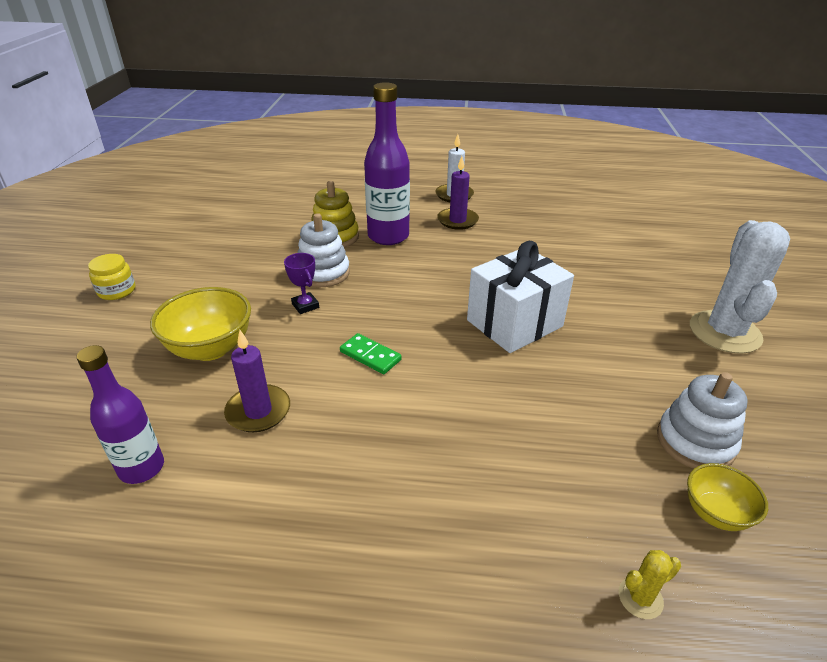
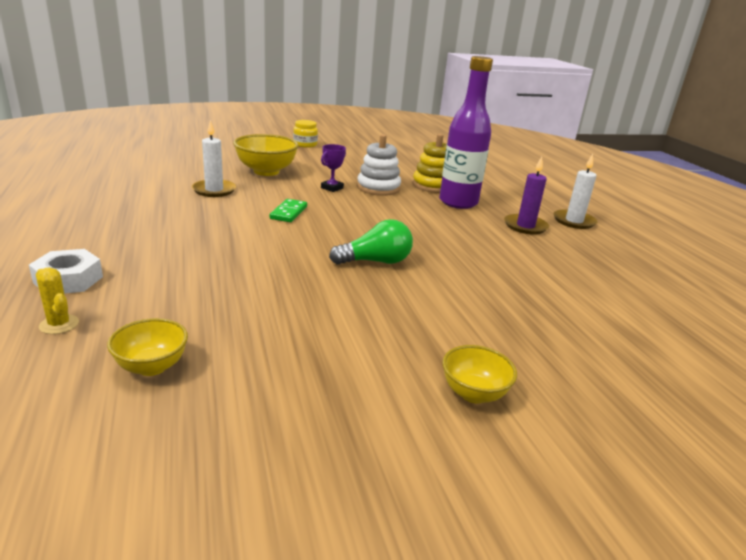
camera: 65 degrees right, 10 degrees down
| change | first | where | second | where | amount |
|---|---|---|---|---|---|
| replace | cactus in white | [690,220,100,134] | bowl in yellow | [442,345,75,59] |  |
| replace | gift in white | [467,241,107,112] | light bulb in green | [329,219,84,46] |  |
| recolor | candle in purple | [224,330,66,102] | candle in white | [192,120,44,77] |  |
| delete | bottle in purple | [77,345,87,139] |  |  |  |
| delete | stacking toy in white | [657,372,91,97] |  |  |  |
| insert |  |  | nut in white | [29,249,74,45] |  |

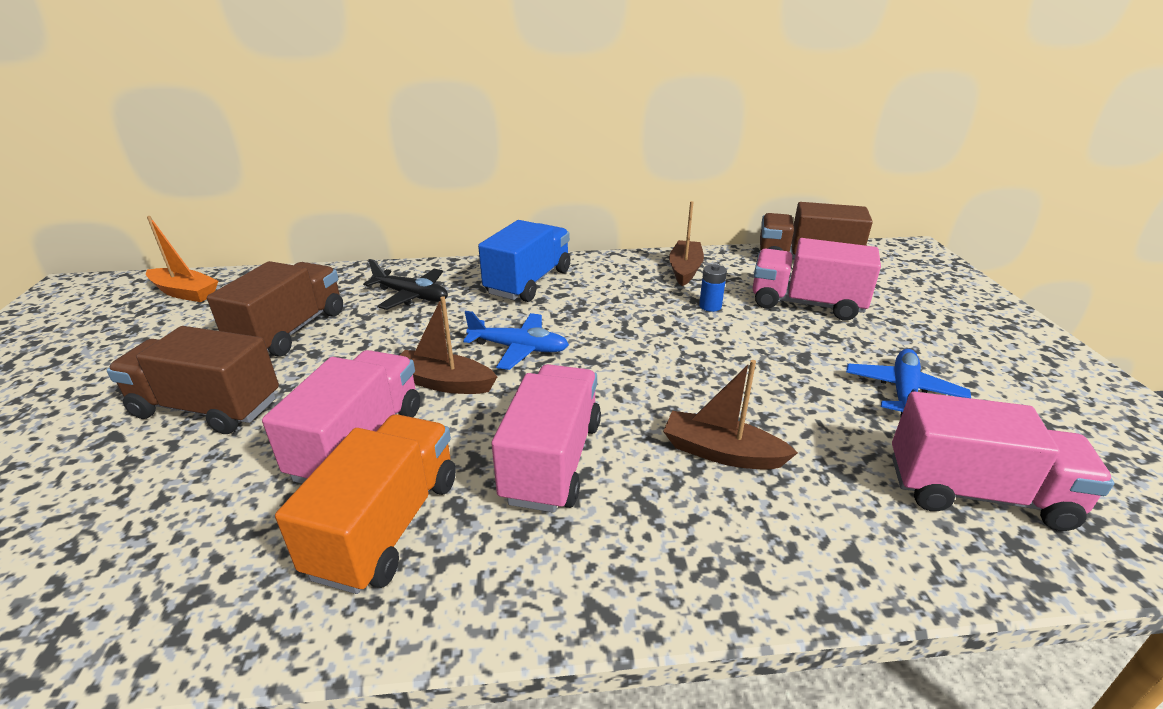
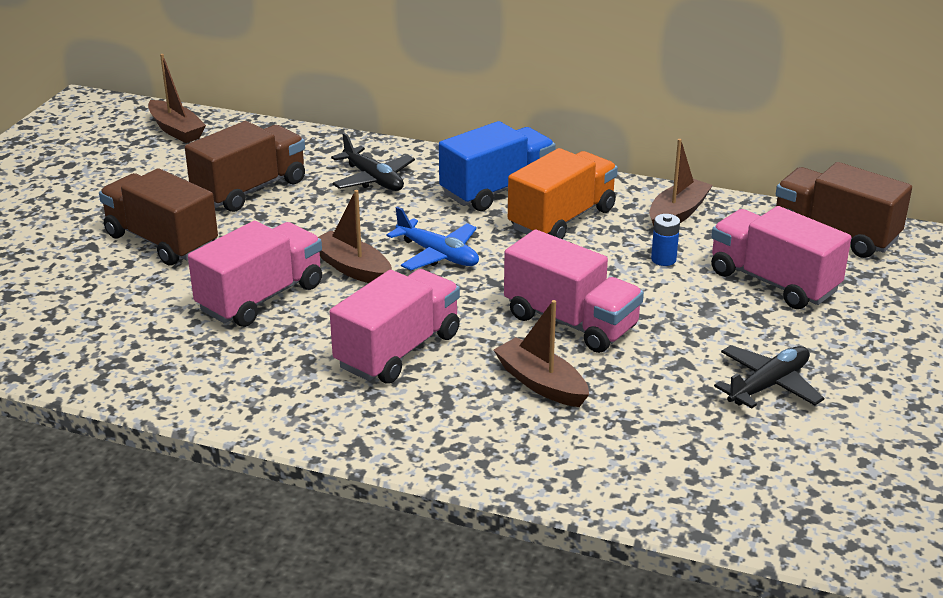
camera: 25 degrees right, 0 degrees up
| change | first | where | second | where | amount |
|---|---|---|---|---|---|
| recolor | boat in orange | [146,216,72,86] | boat in brown | [148,54,58,89] |  |
| recolor | plane in blue | [846,349,125,69] | plane in black | [714,345,110,64] |  |
| move | truck in pink | [892,391,222,140] |  | [504,229,140,124] |  |
| move | truck in orange | [275,414,181,180] |  | [508,148,110,91] |  |

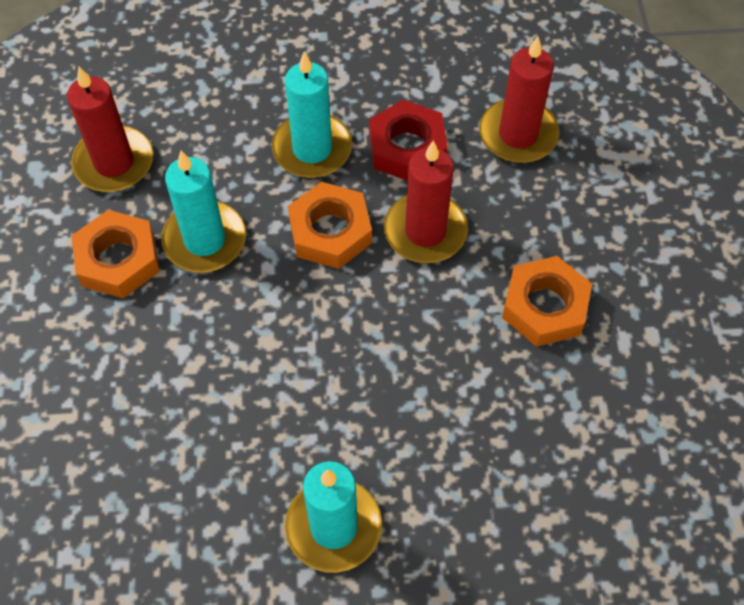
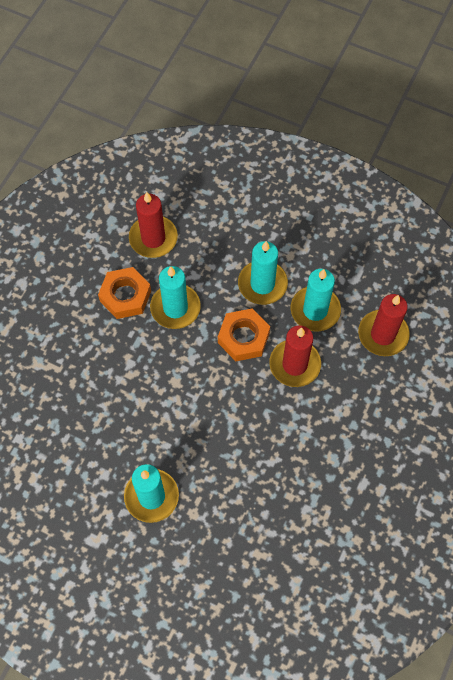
camera: 30 degrees right, 5 degrees up
| change | first | where | second | where | amount |
|---|---|---|---|---|---|
| replace | nut in red | [369,99,79,82] | candle in turquoise | [291,269,50,63] |  |
| delete | nut in orange | [502,256,90,91] |  |  |  |

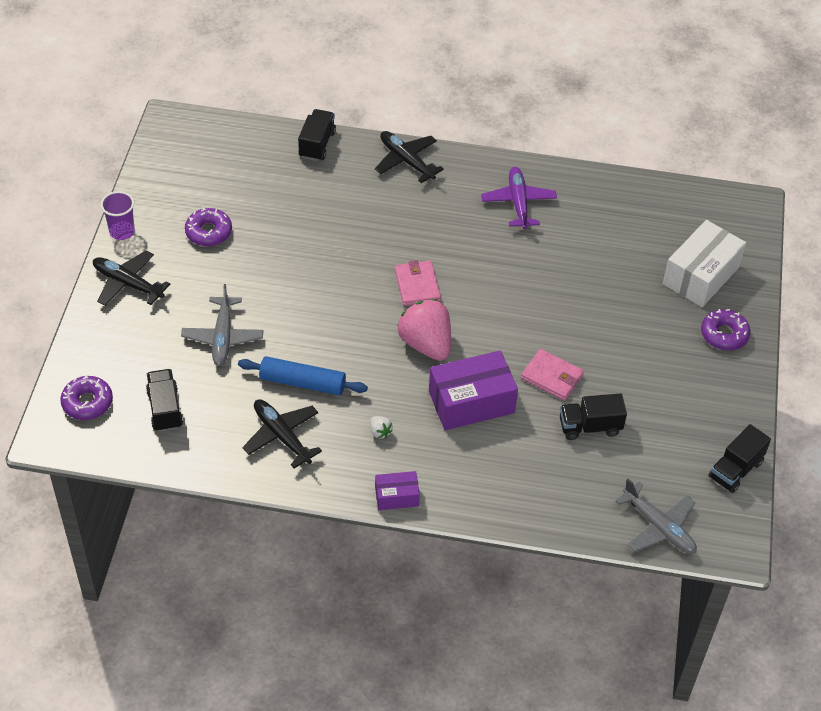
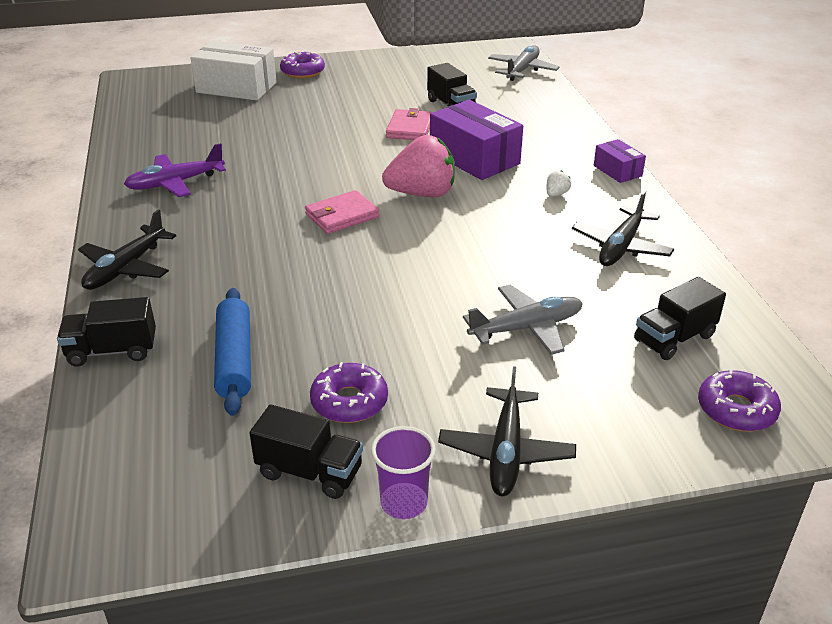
camera: 110 degrees left, 15 degrees down
| change | first | where | second | where | amount |
|---|---|---|---|---|---|
| rotate | strawberry in pink | [397,299,54,62] |  | [382,135,73,62] | 135 degrees counterclockwise |
| move | rolling pin in blue | [238,356,130,39] |  | [214,288,37,128] |  |
| move | truck in black | [708,424,63,69] |  | [250,405,113,94] |  |

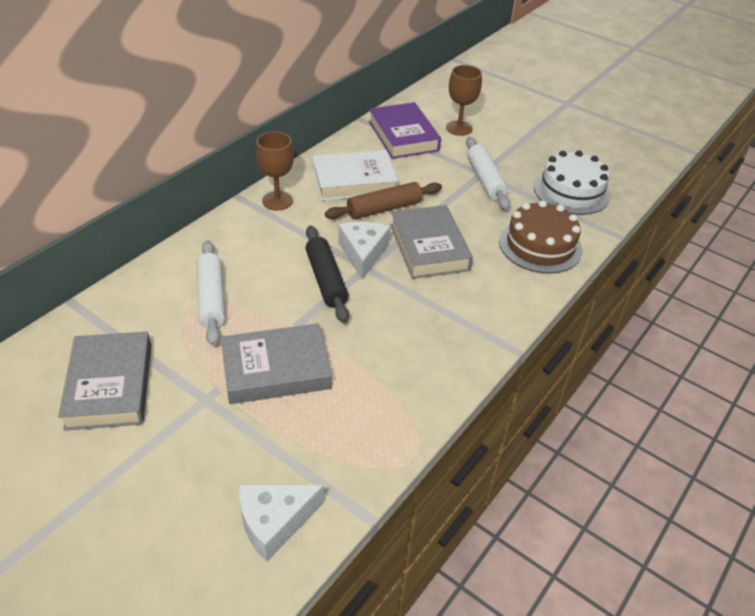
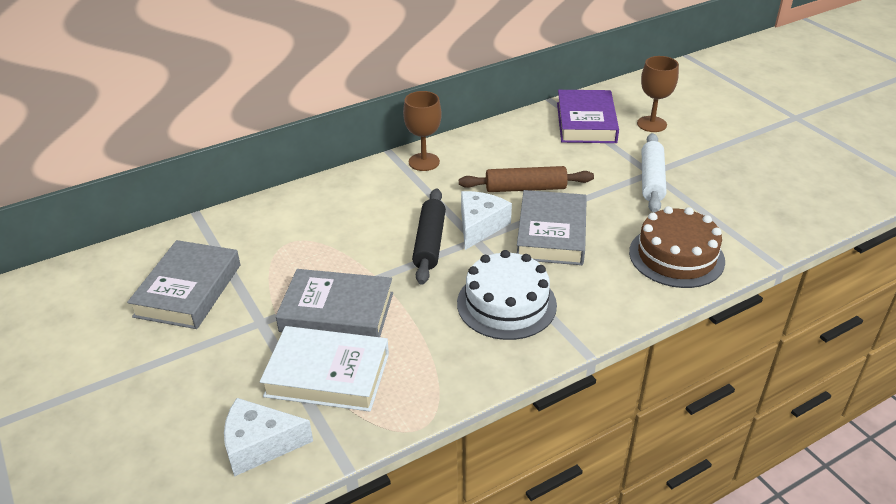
camera: 25 degrees right, 5 degrees down
| change | first | where | second | where | amount |
|---|---|---|---|---|---|
| move | book in white | [312,150,86,51] |  | [260,326,129,86] |  |
| move | cake in white | [534,150,76,65] |  | [457,250,100,90] |  |
| delete | rolling pin in white | [197,240,28,106] |  |  |  |

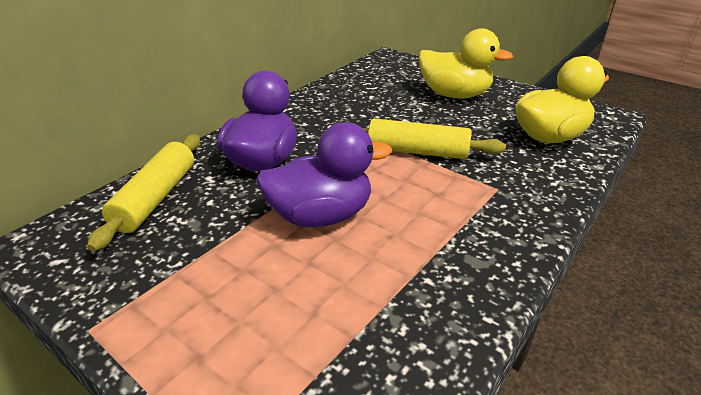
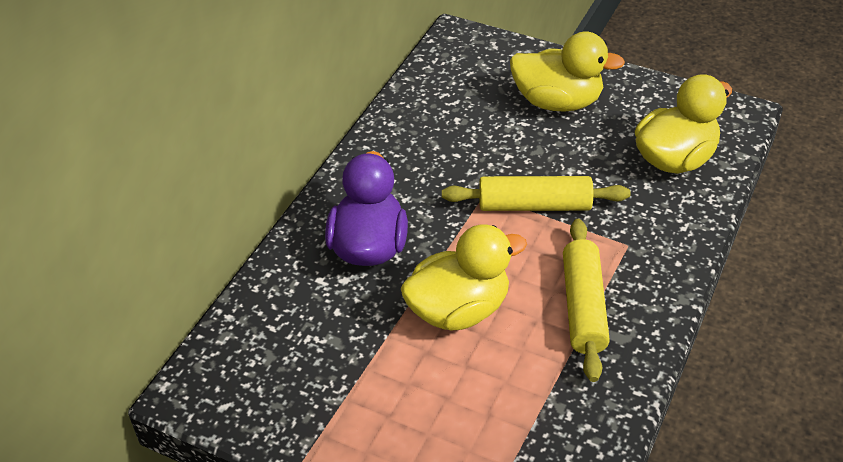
camera: 10 degrees left, 10 degrees up
| change | first | where | second | where | amount |
|---|---|---|---|---|---|
| recolor | duck in purple | [256,122,136,105] | duck in yellow | [401,224,126,106] |  |
| move | rolling pin in yellow | [87,134,113,117] |  | [563,219,47,163] |  |

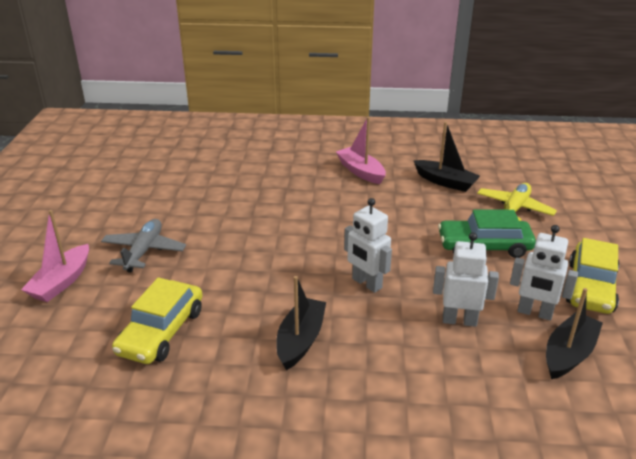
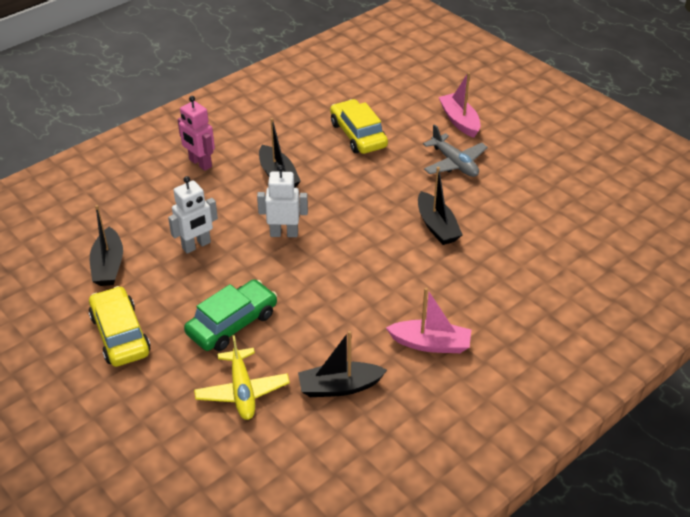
camera: 135 degrees right, 10 degrees up
| change | first | where | second | where | amount |
|---|---|---|---|---|---|
| delete | robot in white | [510,225,68,96] |  |  |  |
| insert |  |  | robot in pink | [177,96,38,75] |  |
| insert |  |  | boat in black | [418,167,45,78] |  |

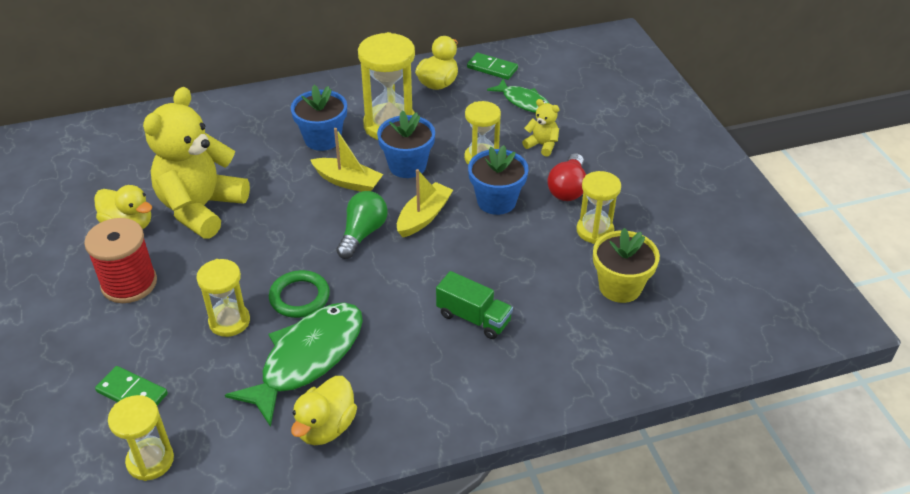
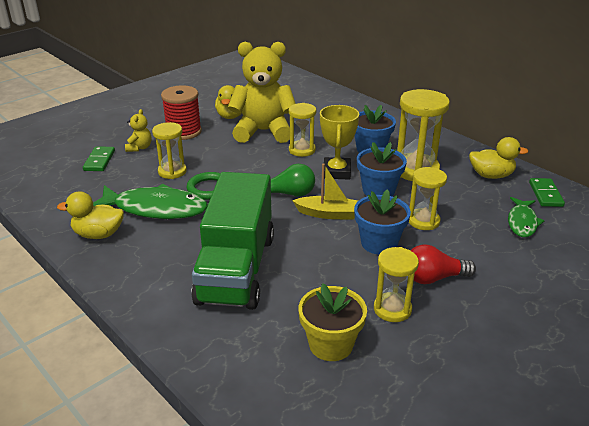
camera: 65 degrees right, 10 degrees down
| change | first | where | second | where | amount |
|---|---|---|---|---|---|
| move | teddy bear in yellow | [522,99,37,58] |  | [125,109,26,43] |  |
| replace | boat in yellow | [310,128,73,64] | trophy in yellow | [320,105,39,75] |  |
| resize | truck in green | [436,271,77,68] |  | [191,172,83,138] | x2.20 |
| move | hourglass in yellow | [108,395,66,86] |  | [289,103,28,54] |  |

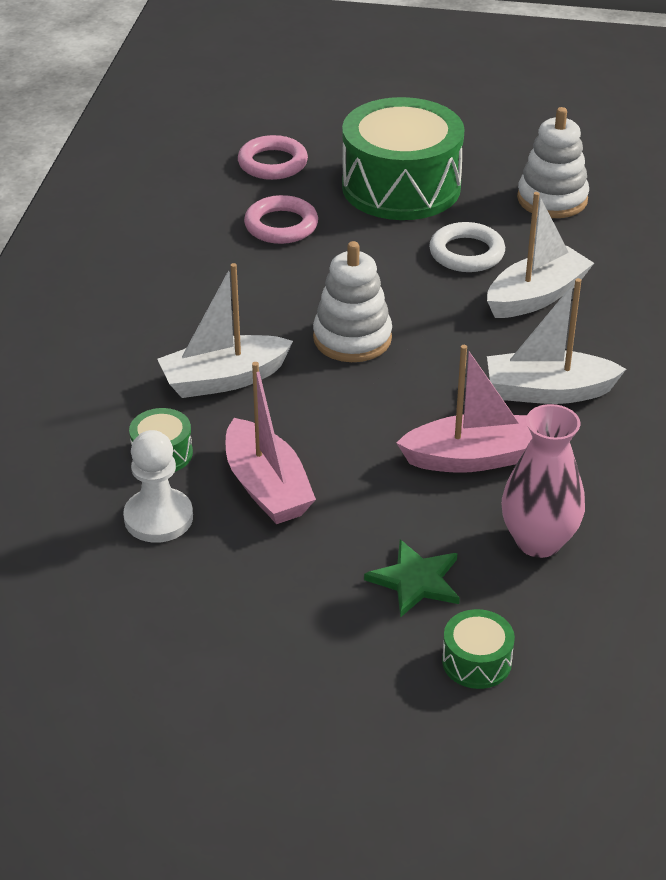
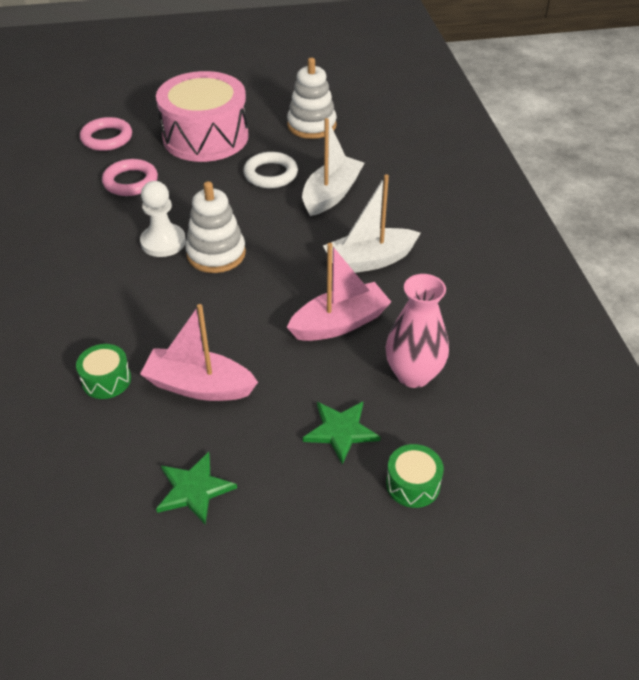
camera: 20 degrees left, 5 degrees up
| change | first | where | second | where | amount |
|---|---|---|---|---|---|
| recolor | drum in green | [342,97,123,123] | drum in pink | [156,71,93,91] |  |
| delete | boat in white | [157,263,136,135] |  |  |  |
| rotate | boat in pink | [226,362,90,162] |  | [140,304,118,97] | 150 degrees clockwise |
| move | pawn in white | [123,430,70,113] |  | [140,181,46,76] |  |
| insert |  |  | star in green | [156,452,81,73] |  |

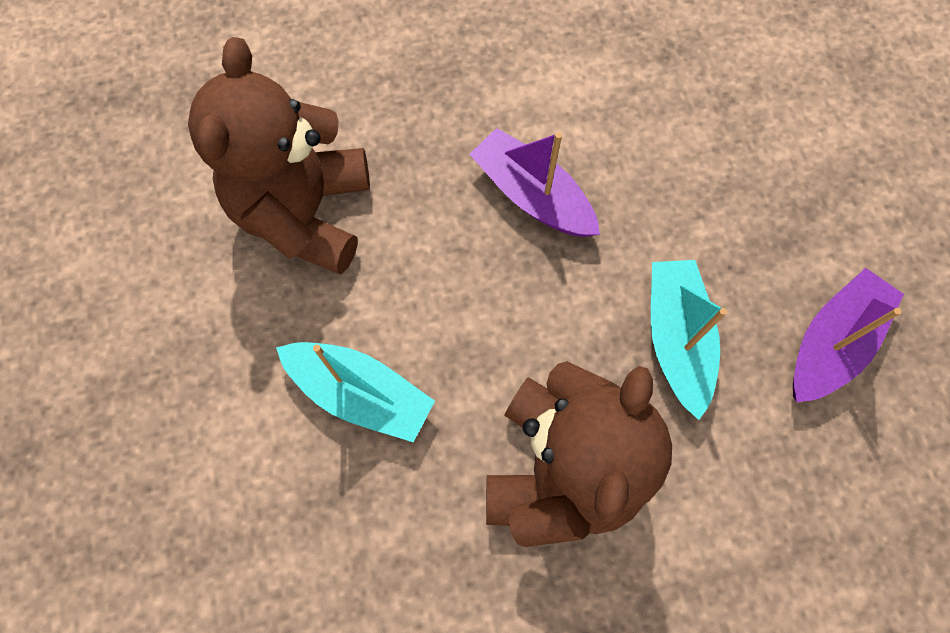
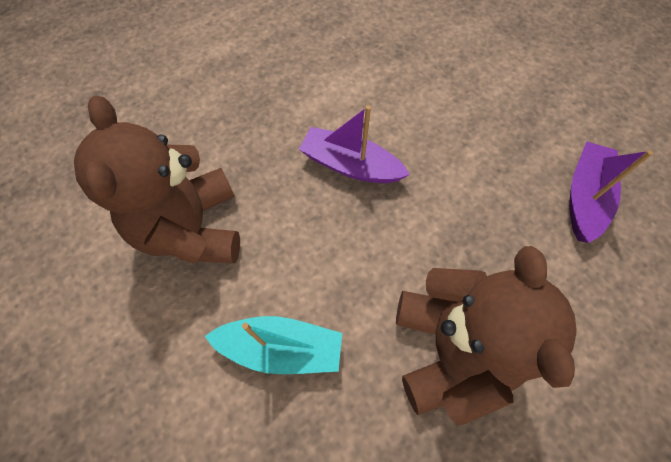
camera: 20 degrees left, 5 degrees down
| change | first | where | second | where | amount |
|---|---|---|---|---|---|
| delete | boat in turquoise | [651,260,76,160] |  |  |  |

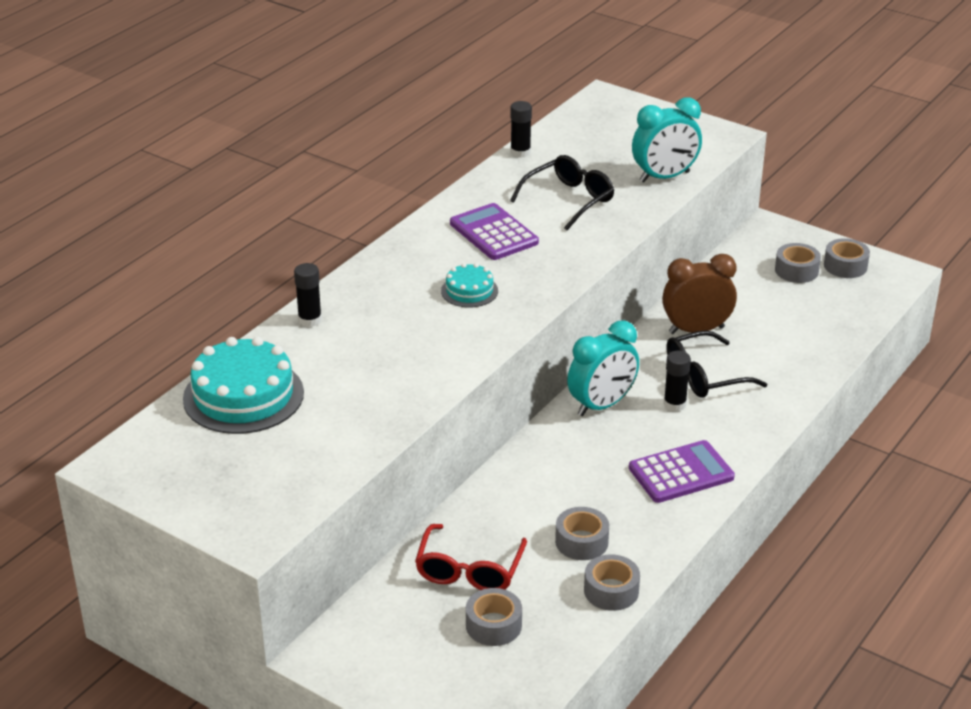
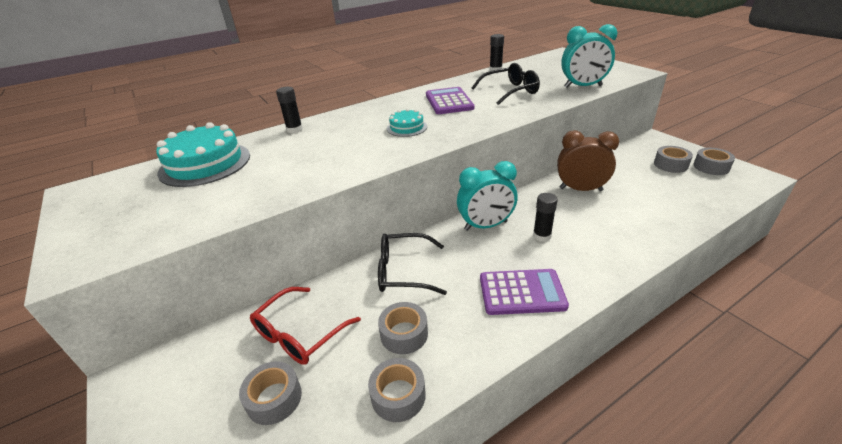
camera: 25 degrees right, 0 degrees up
| change | first | where | second | where | amount |
|---|---|---|---|---|---|
| move | glasses in black | [666,331,101,67] |  | [378,233,69,62] |  |

